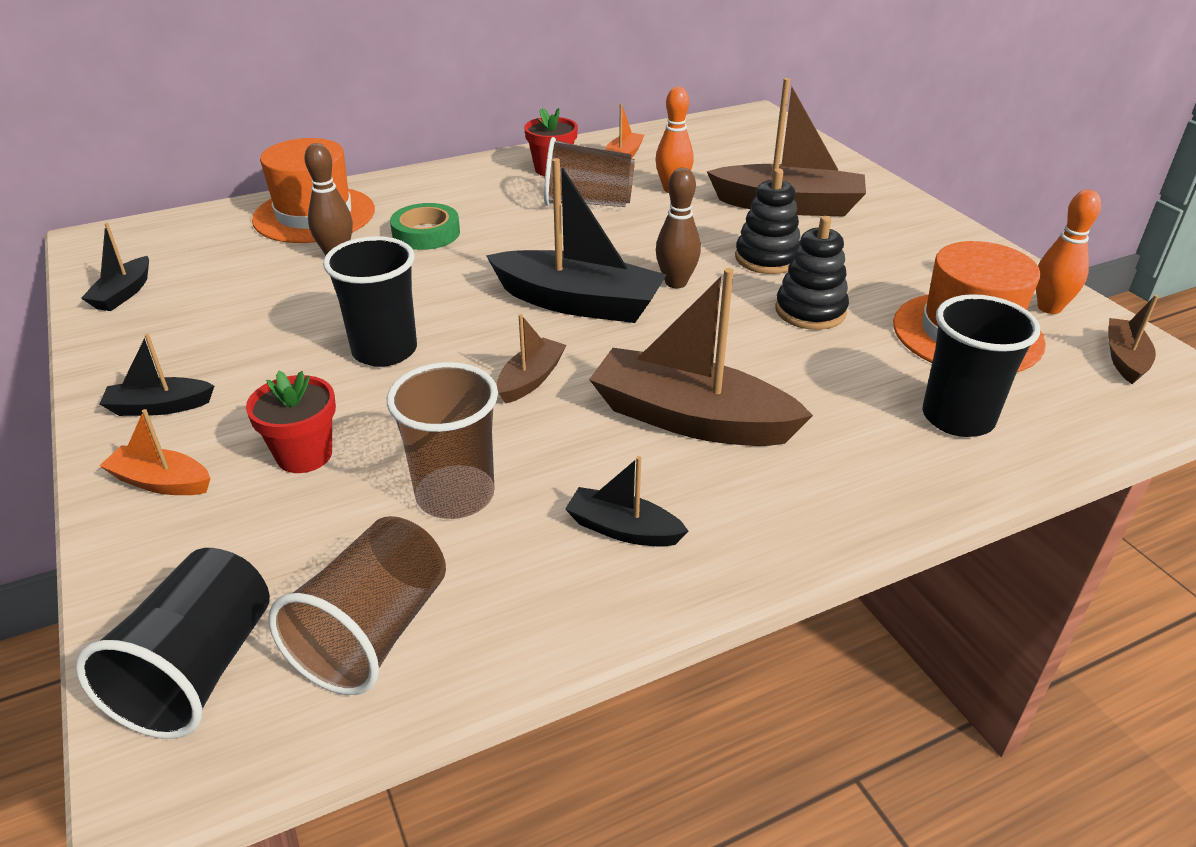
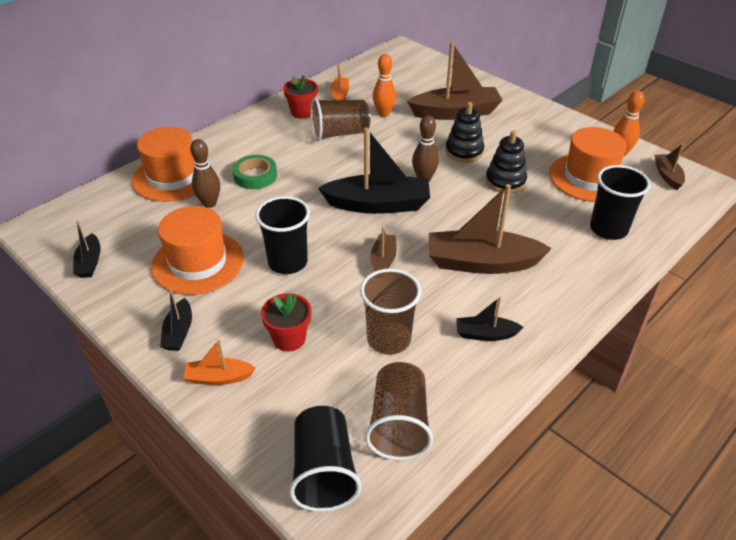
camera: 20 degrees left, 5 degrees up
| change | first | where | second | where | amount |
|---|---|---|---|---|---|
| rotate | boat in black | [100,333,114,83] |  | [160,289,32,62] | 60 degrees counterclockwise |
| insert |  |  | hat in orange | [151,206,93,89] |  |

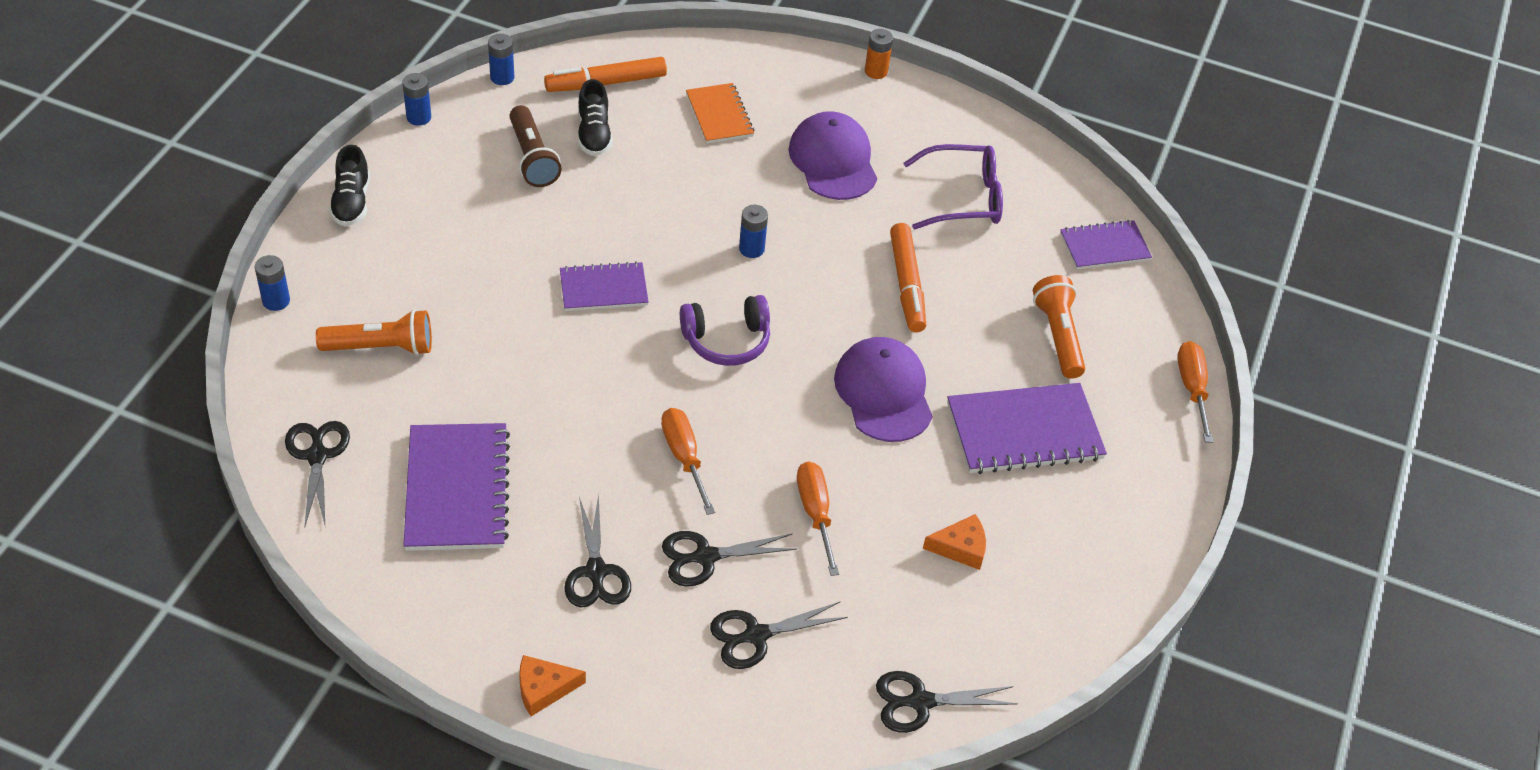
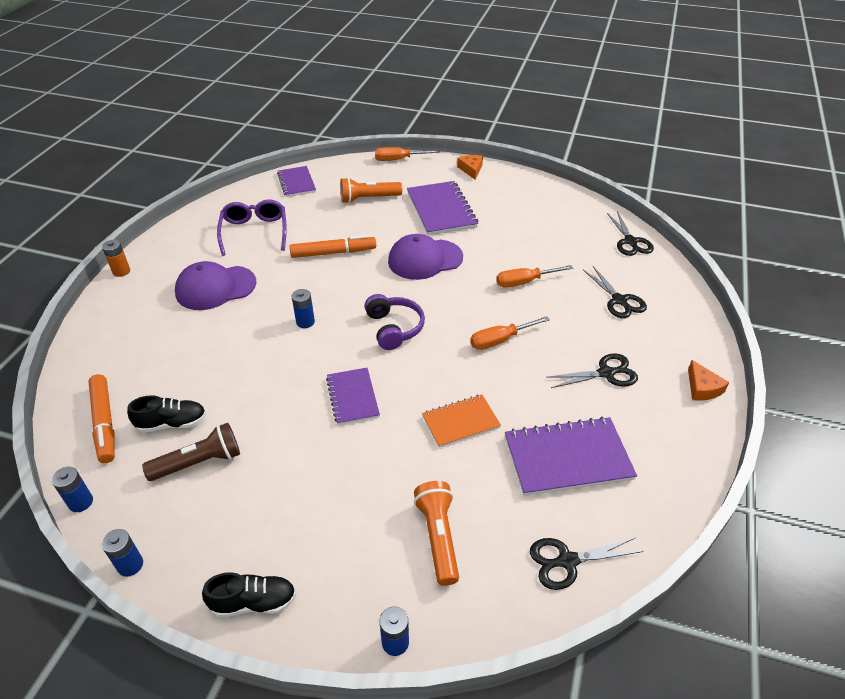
camera: 90 degrees left, 5 degrees down
| change | first | where | second | where | amount |
|---|---|---|---|---|---|
| move | notebook in orange | [686,83,68,61] |  | [422,395,79,53] |  |
| move | cheese in orange | [923,514,63,56] |  | [457,155,26,25] |  |
| delete | scissors in black | [662,531,135,56] |  |  |  |

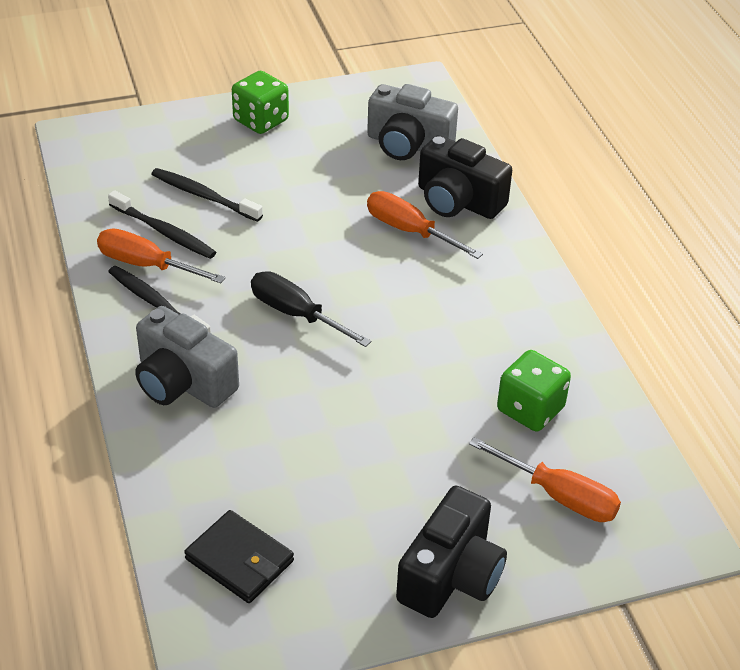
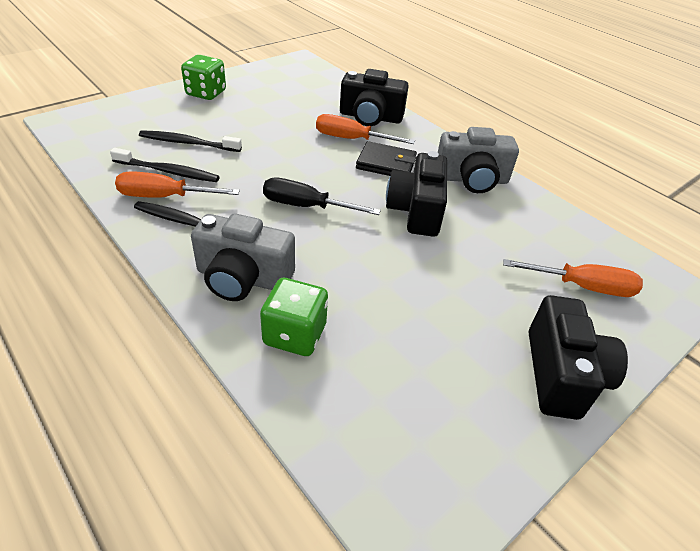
camera: 25 degrees left, 0 degrees up
| change | first | where | second | where | amount |
|---|---|---|---|---|---|
| move | camera in grey | [367,84,91,76] |  | [438,127,81,66] |  |
| move | dice in green | [497,350,74,82] |  | [260,278,68,78] |  |
| move | wallet in black | [184,510,110,93] |  | [356,141,61,35] |  |
| insert |  |  | camera in black | [386,151,61,86] |  |

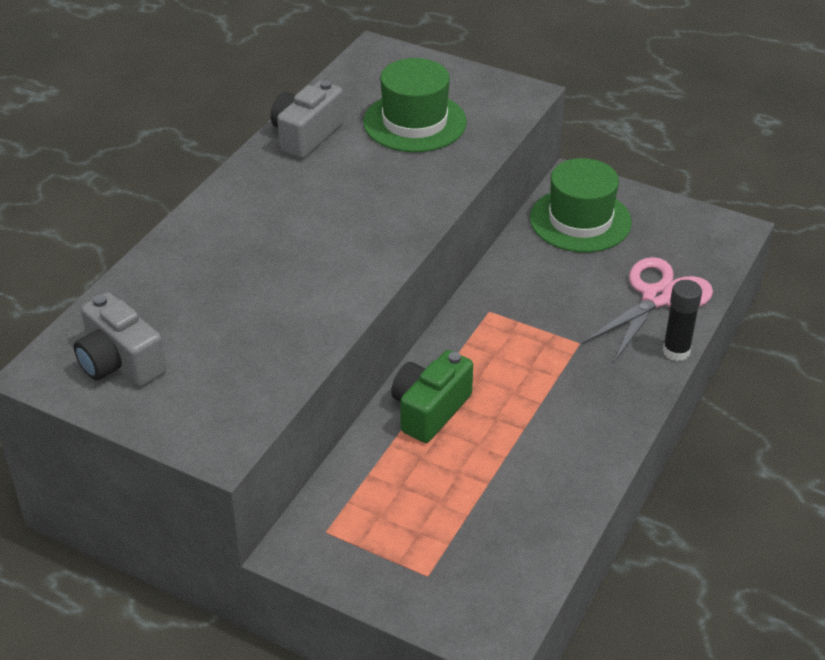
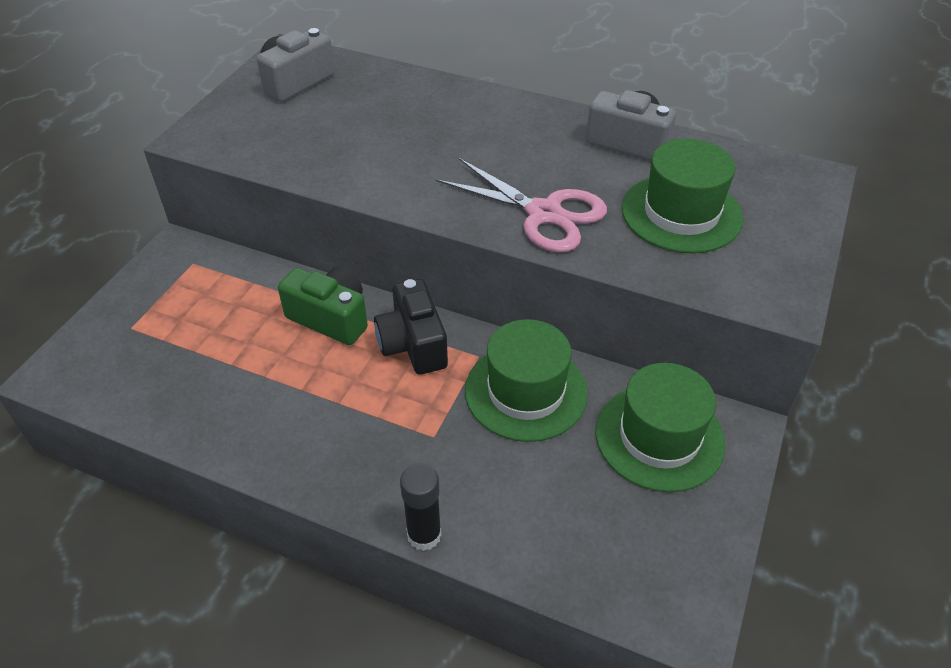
camera: 85 degrees right, 5 degrees up
| change | first | where | second | where | amount |
|---|---|---|---|---|---|
| move | scissors in pink | [582,257,131,105] |  | [436,158,171,94] |  |
| insert |  |  | camera in black | [374,279,74,96] |  |
| insert |  |  | hat in green | [465,319,123,123] |  |

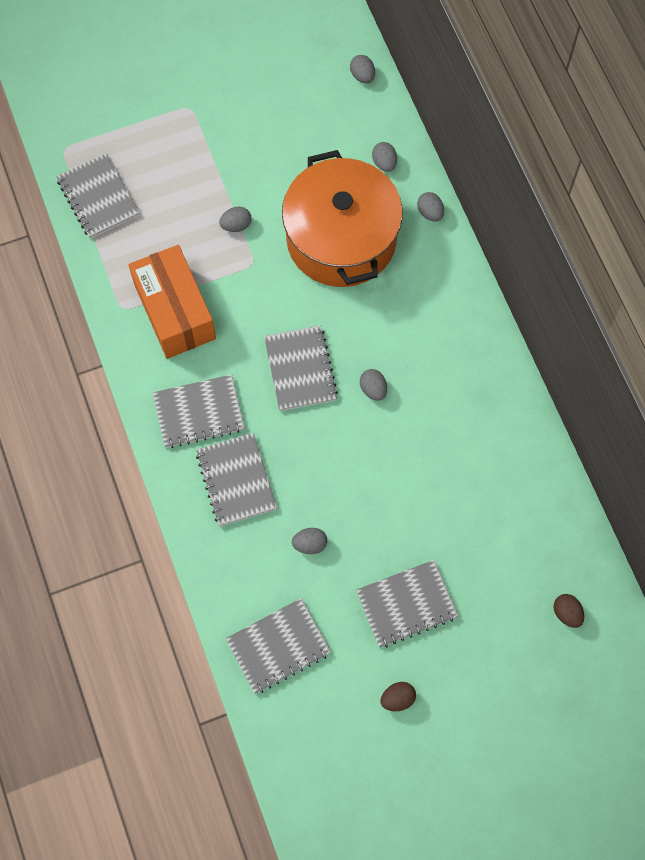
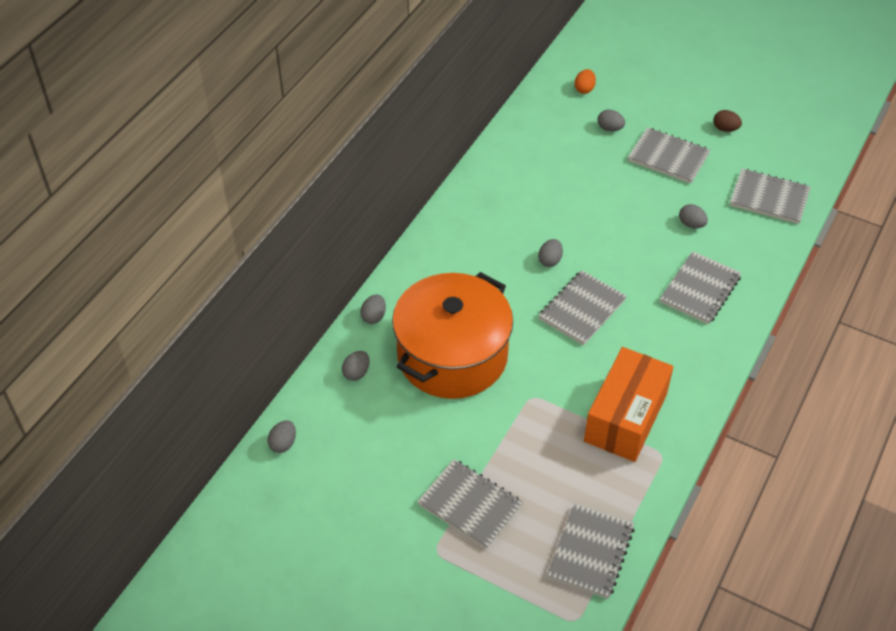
camera: 130 degrees left, 20 degrees down
| change | first | where | second | where | amount |
|---|---|---|---|---|---|
| move | egg in grey | [219,207,33,25] |  | [598,110,27,21] |  |
| move | notebook in grey | [153,375,92,73] |  | [417,459,106,90] |  |
| recolor | egg in brown | [553,594,31,34] | egg in orange | [575,69,21,25] |  |

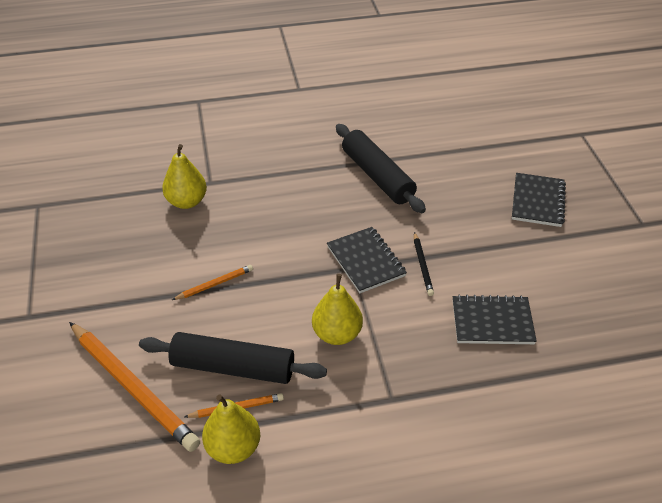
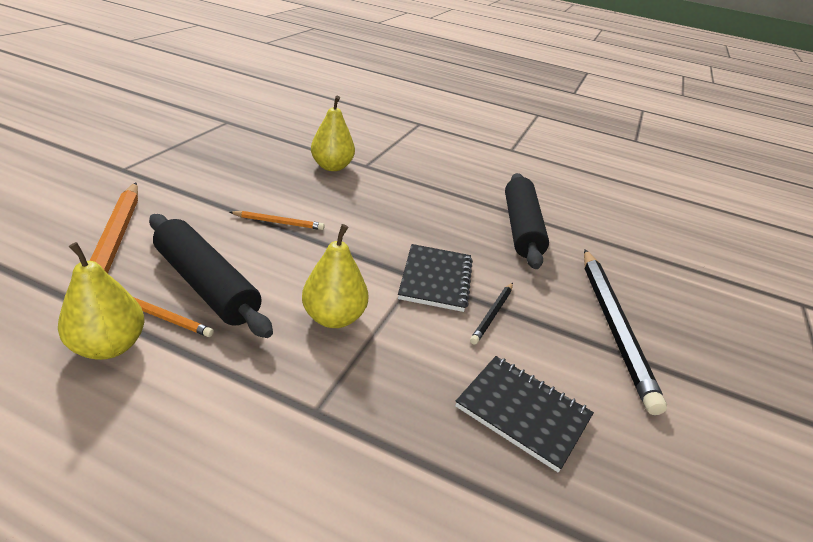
camera: 30 degrees right, 10 degrees down
| change | first | where | second | where | amount |
|---|---|---|---|---|---|
| delete | notebook in black | [512,173,54,54] |  |  |  |
| insert |  |  | pencil in black | [584,250,83,165] |  |

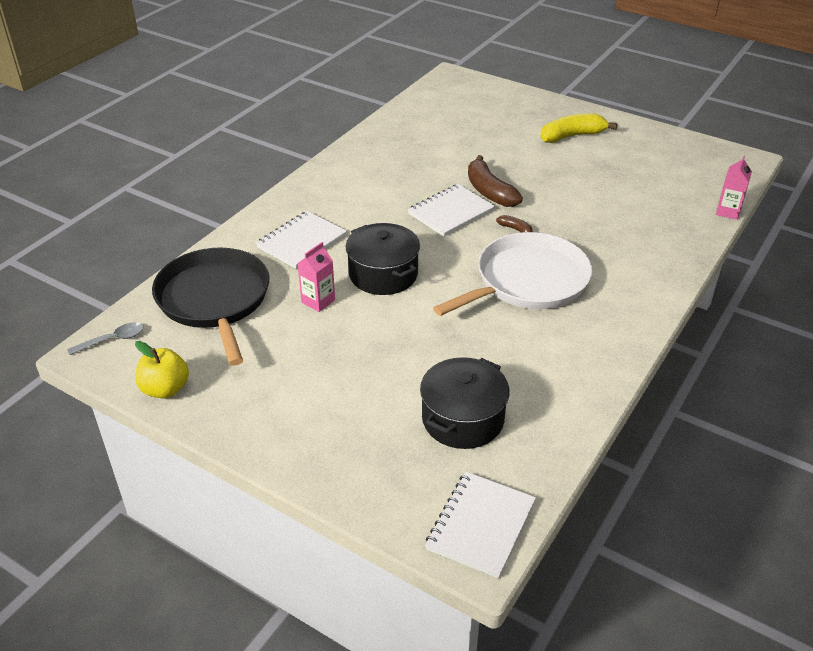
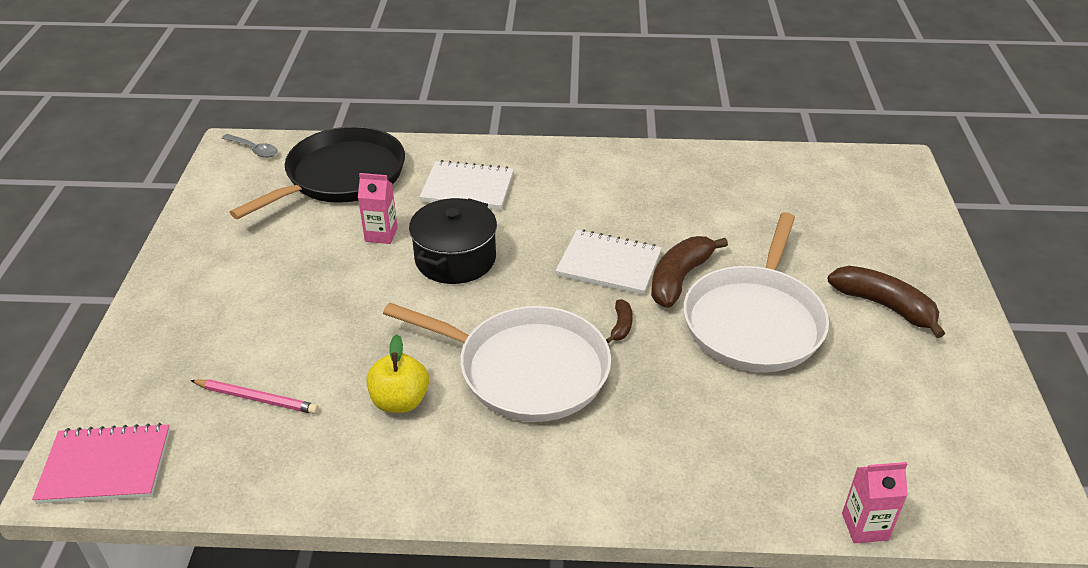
camera: 60 degrees right, 0 degrees up
| change | first | where | second | where | amount |
|---|---|---|---|---|---|
| recolor | banana in yellow | [540,113,78,30] | banana in brown | [828,266,117,72] |  |
| move | apple in yellow | [135,341,54,57] |  | [367,334,62,79] |  |
| replace | pot in black | [420,357,90,92] | pencil in pink | [190,379,129,35] |  |
| recolor | notebook in white | [425,472,111,107] | notebook in pink | [32,423,138,81] |  |
| insert |  |  | pan in white | [683,212,146,160] |  |

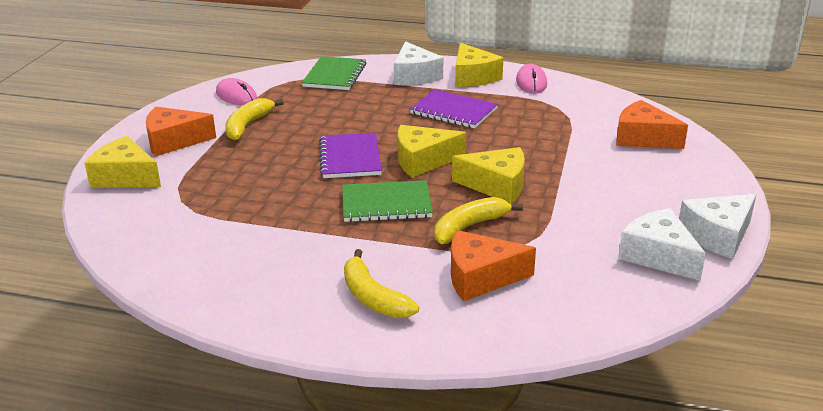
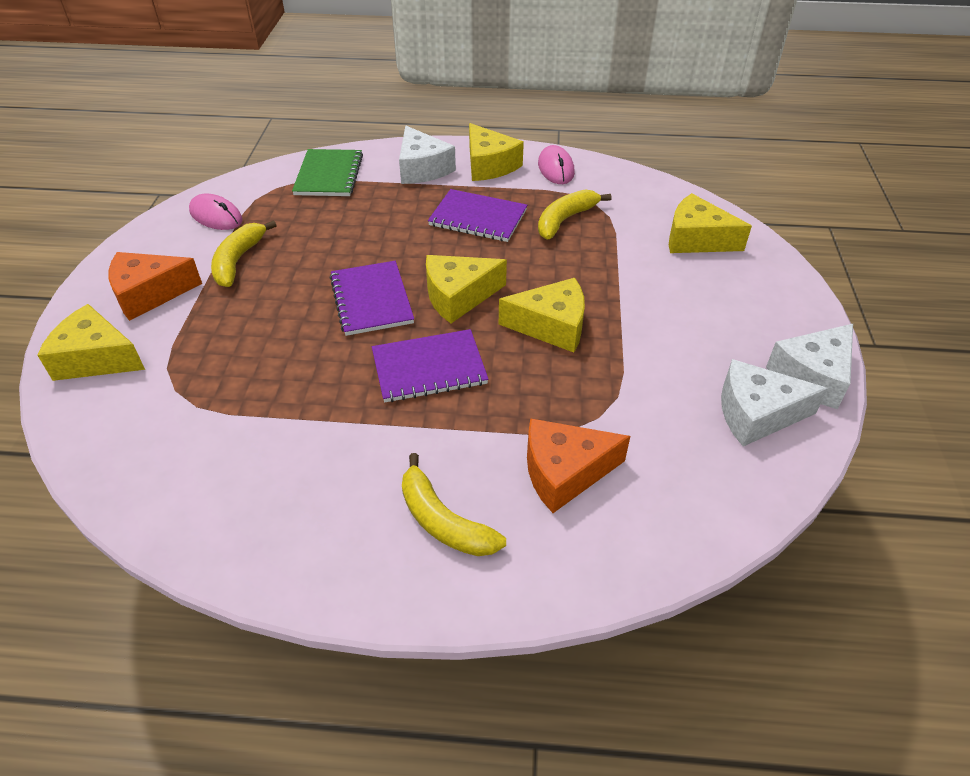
camera: 10 degrees left, 15 degrees up
| change | first | where | second | where | amount |
|---|---|---|---|---|---|
| recolor | cheese in orange | [616,100,72,49] | cheese in yellow | [669,193,83,60] |  |
| recolor | notebook in green | [342,180,91,42] | notebook in purple | [372,329,117,73] |  |
| move | banana in yellow | [435,197,88,47] |  | [538,189,73,50] |  |
| rotate | cheese in white | [618,208,88,73] |  | [721,359,107,88] | 45 degrees counterclockwise |

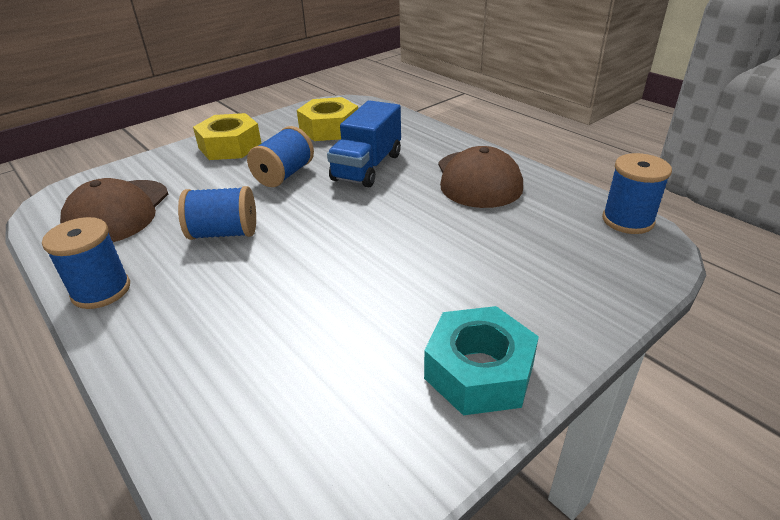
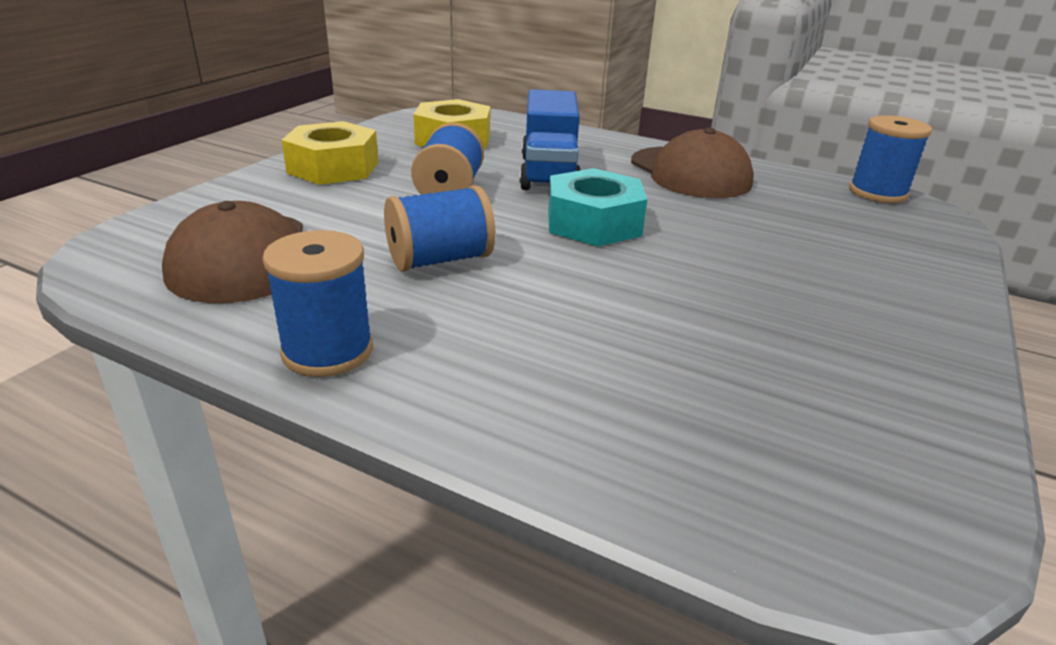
camera: 25 degrees left, 5 degrees down
| change | first | where | second | where | amount |
|---|---|---|---|---|---|
| move | nut in turquoise | [424,306,115,109] |  | [548,168,100,79] |  |

